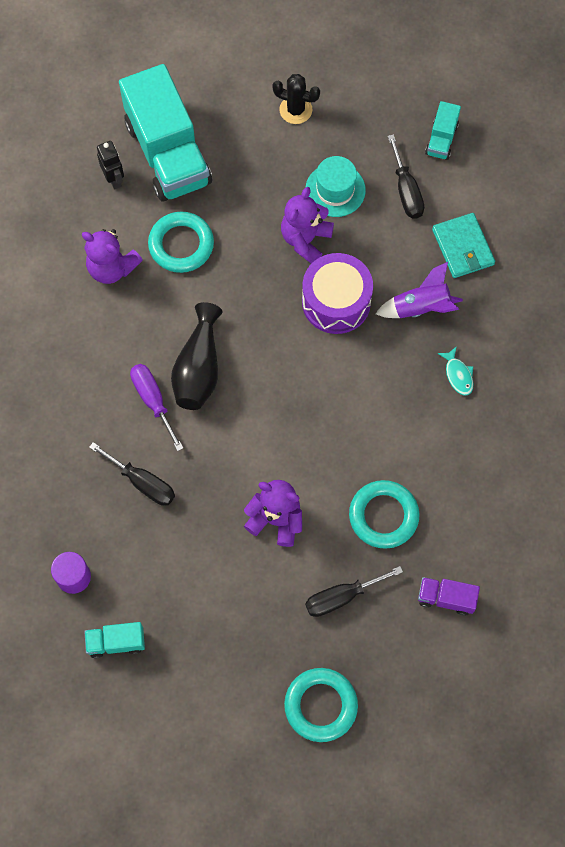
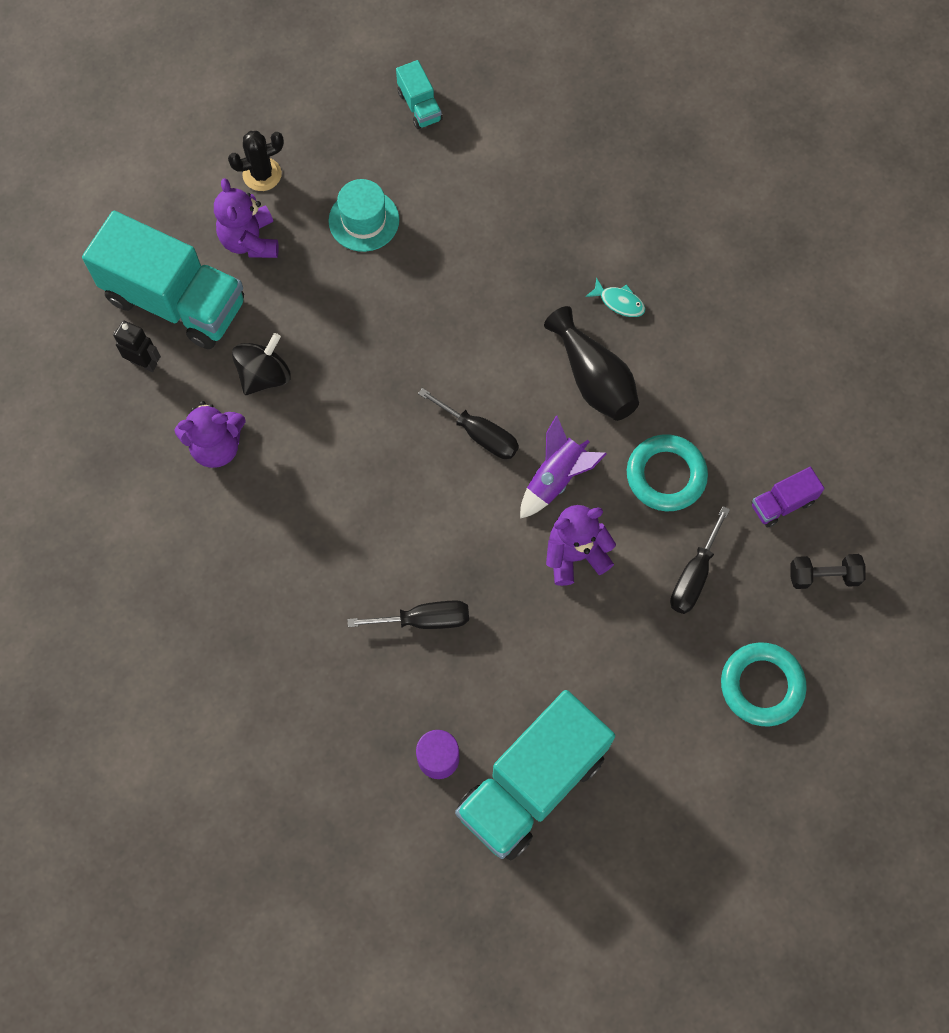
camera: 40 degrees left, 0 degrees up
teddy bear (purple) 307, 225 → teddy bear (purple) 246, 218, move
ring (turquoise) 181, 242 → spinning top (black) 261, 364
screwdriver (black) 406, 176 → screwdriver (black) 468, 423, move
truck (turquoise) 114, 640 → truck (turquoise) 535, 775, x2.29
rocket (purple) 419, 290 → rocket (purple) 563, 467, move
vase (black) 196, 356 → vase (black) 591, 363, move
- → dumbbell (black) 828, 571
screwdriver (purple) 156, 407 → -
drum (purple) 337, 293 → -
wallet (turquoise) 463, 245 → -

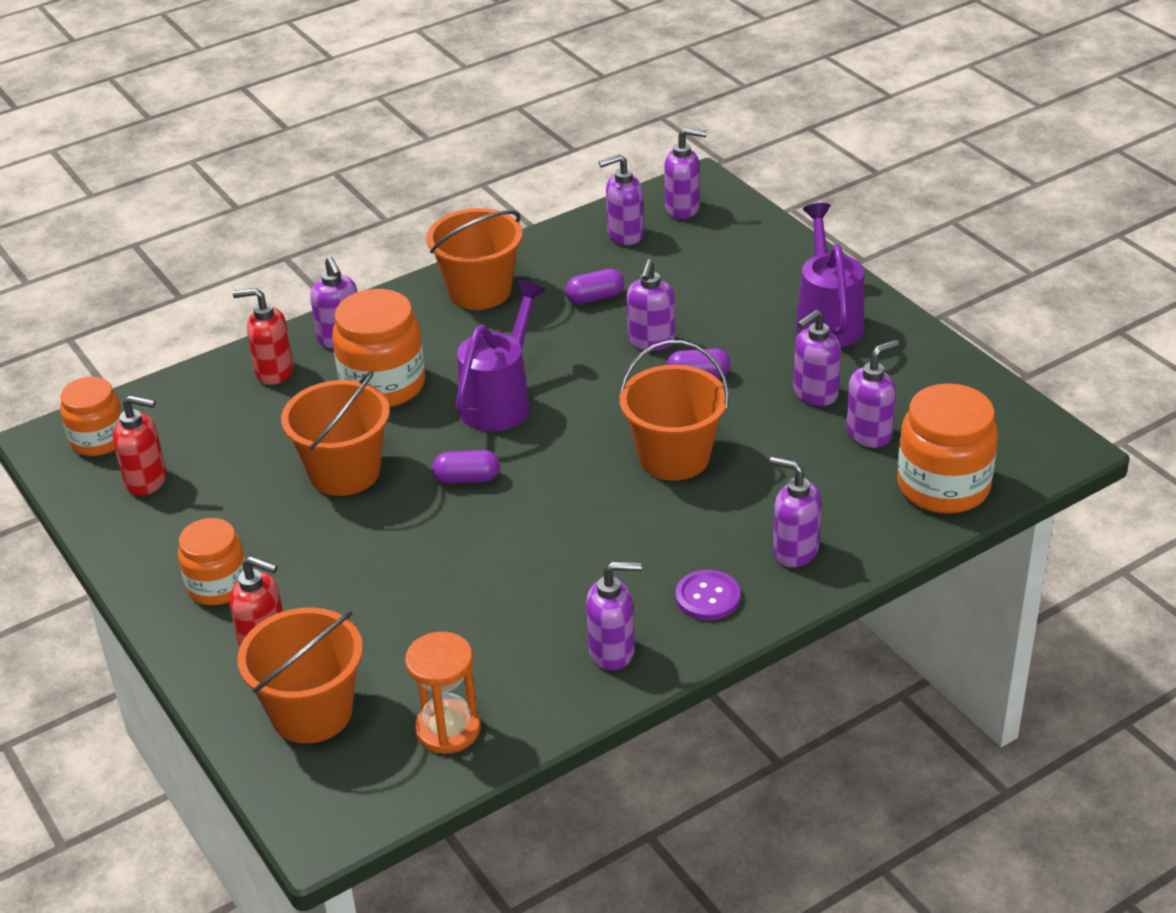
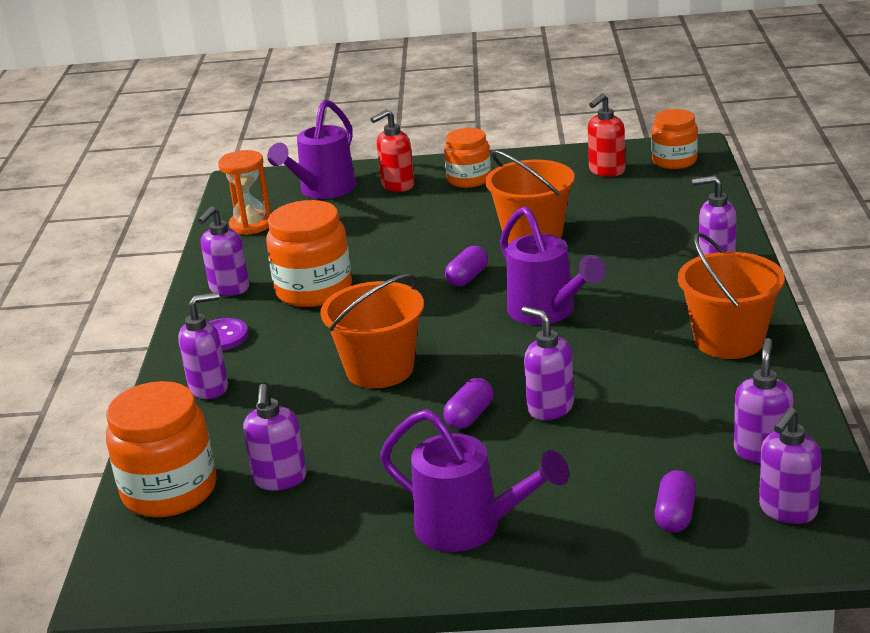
camera: 125 degrees right, 10 degrees down
jar (orange) 378, 348 → jar (orange) 309, 253, move
bucket (orange) 300, 675 → watering can (purple) 311, 149
capsule (purple) 595, 286 → capsule (purple) 675, 501, move
soap dispenser (red) 263, 336 → -
soap dispenser (purple) 817, 357 → -

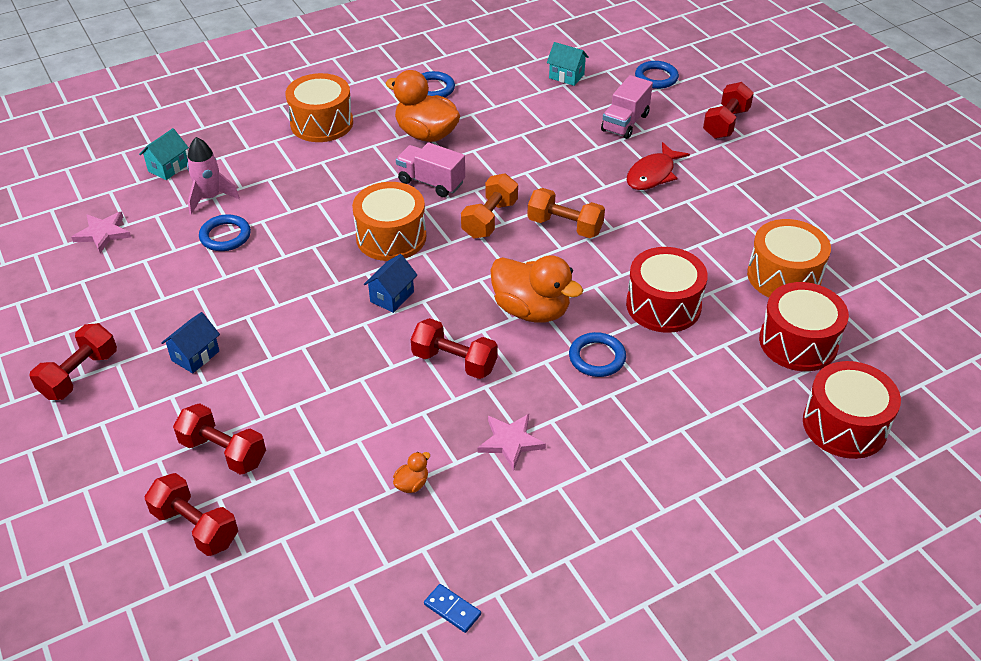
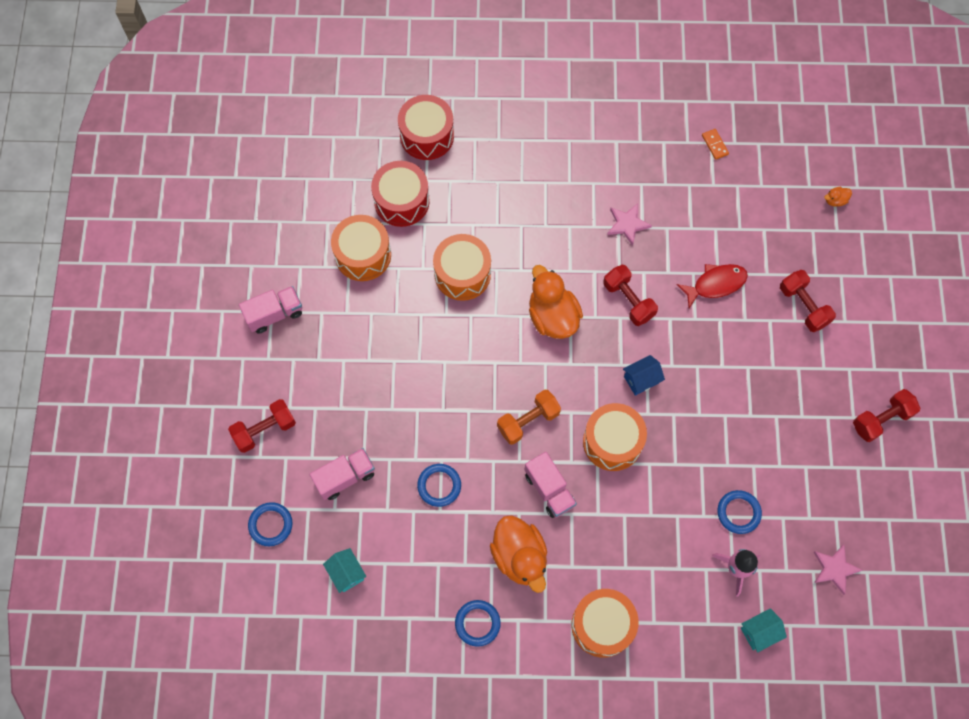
camera: 150 degrees left, 25 degrees up
- → truck (pink) 270, 310
ring (blue) 597, 354 → ring (blue) 439, 485, move
drum (red) 667, 290 → drum (orange) 462, 267
fish (red) 658, 166 → fish (red) 712, 286, move
domino (blue) 452, 608 → domino (orange) 715, 144
duck (orange) 411, 472 → duck (orange) 838, 196, move
dumbbell (red) 191, 514 → -
house (blue) 190, 342 → -
dumbbell (orange) 566, 213 → -

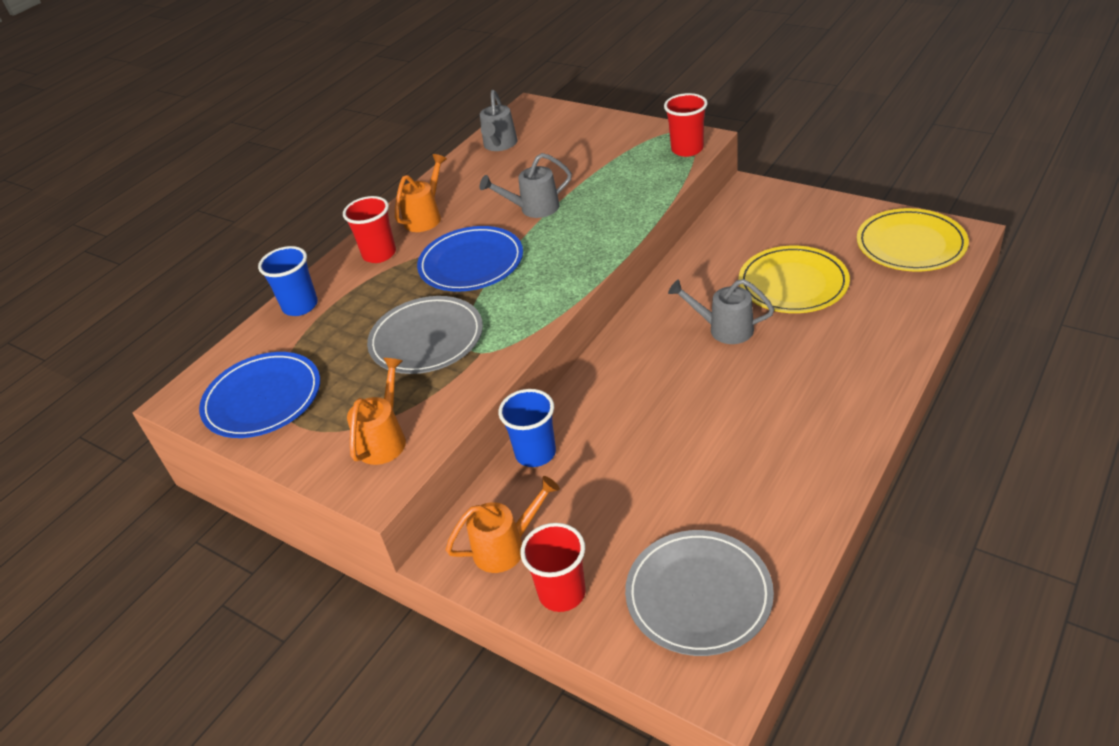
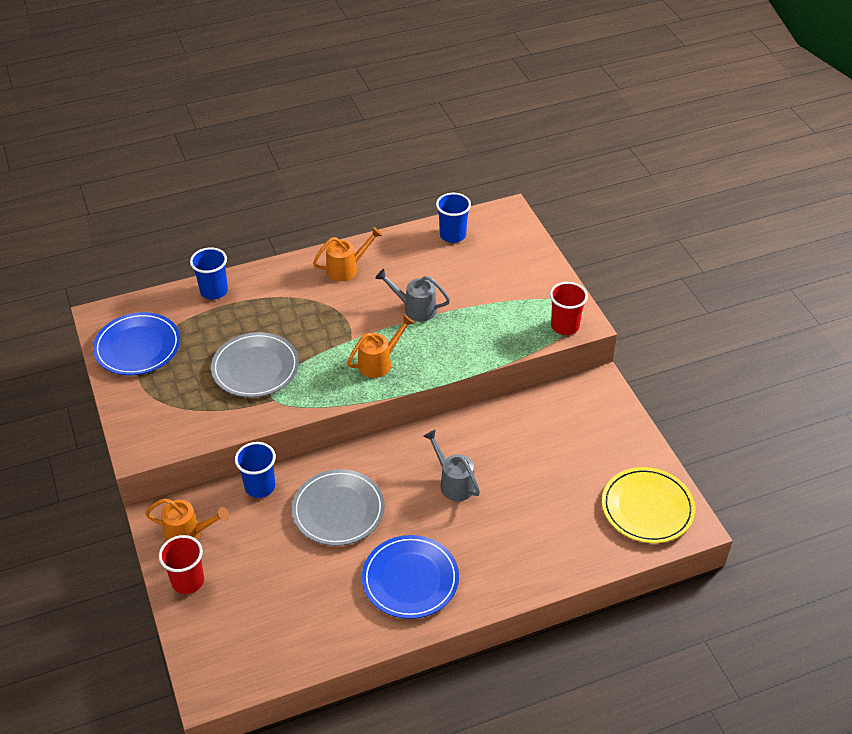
camera: 30 degrees right, 5 degrees up
plate (grey) 699, 593 → plate (grey) 338, 507, move
watering can (orange) 376, 411 → watering can (orange) 380, 346, move
plate (blue) 470, 259 → plate (blue) 410, 577, move
watering can (grey) 498, 120 → cup (blue) 453, 218
cup (red) 369, 229 → -
plate (yellow) 794, 279 → -

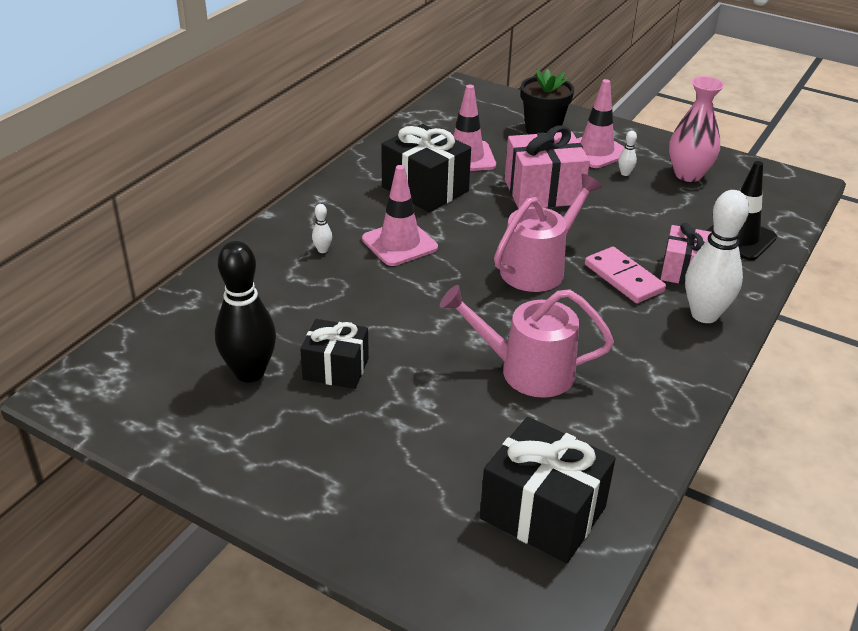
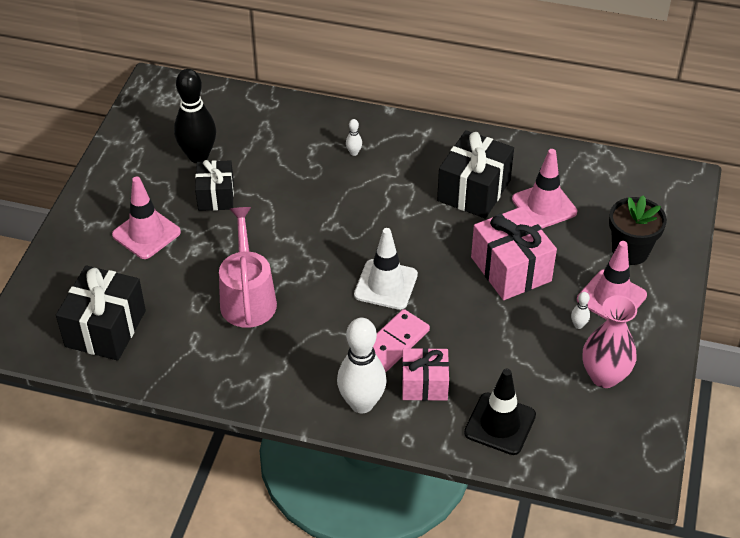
camera: 75 degrees right, 10 degrees up
traffic cone (pink) 400, 215 → traffic cone (pink) 146, 217, move
watering can (pink) 548, 233 → traffic cone (white) 386, 269

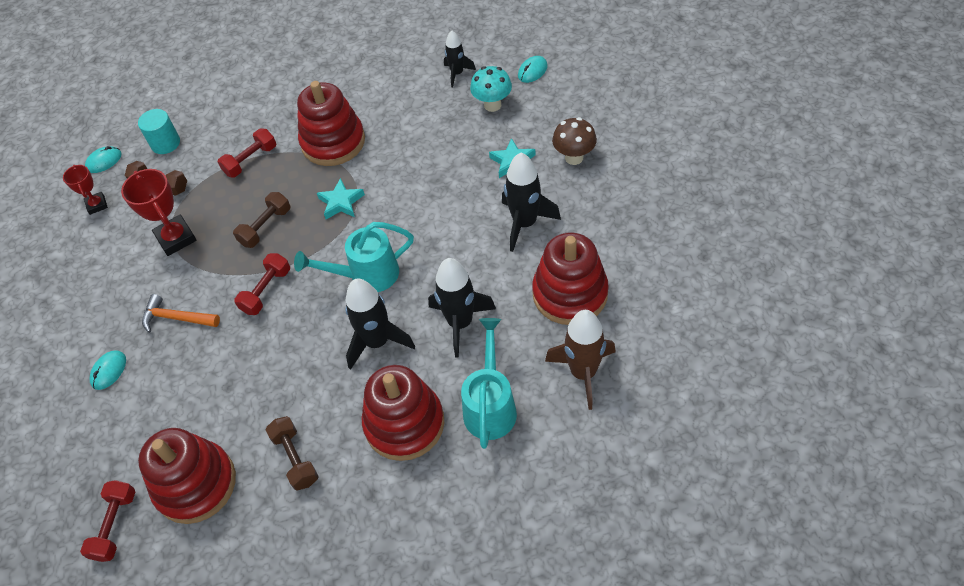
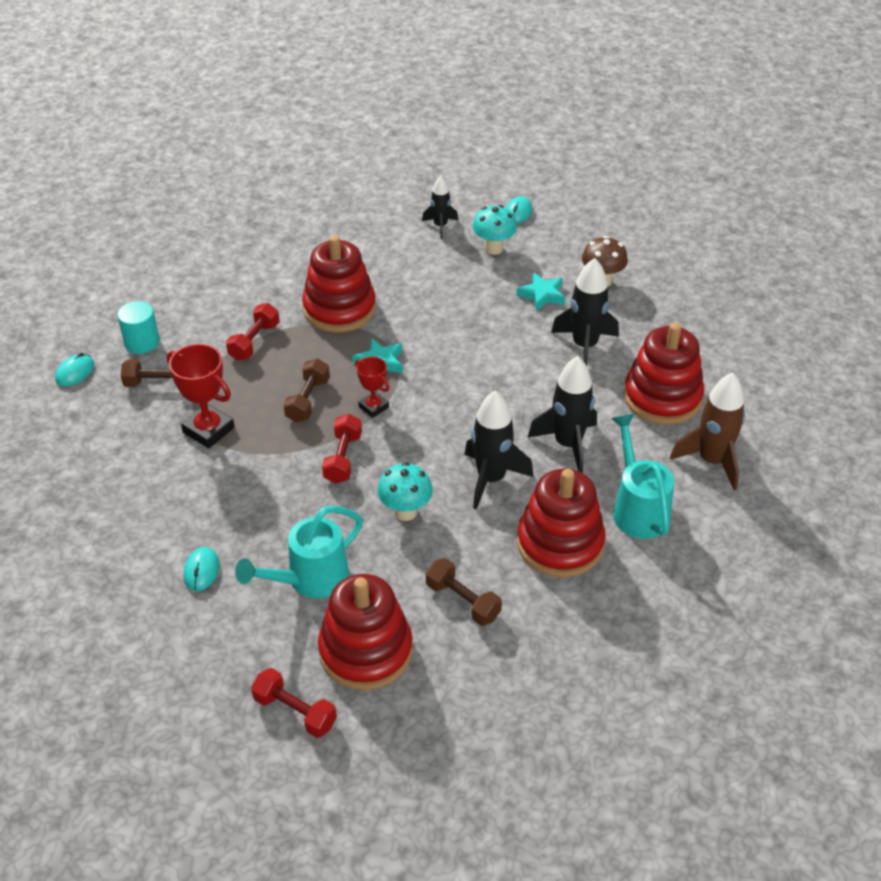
camera: 25 degrees left, 10 degrees down
watering can (turquoise) 354, 257 → watering can (turquoise) 299, 552, move
dumbbell (red) 107, 521 → dumbbell (red) 294, 703, 45 degrees counterclockwise
trophy (red) 85, 190 → trophy (red) 372, 387, move
- → mushroom (turquoise) 405, 491
hammer (orange) 181, 313 → -

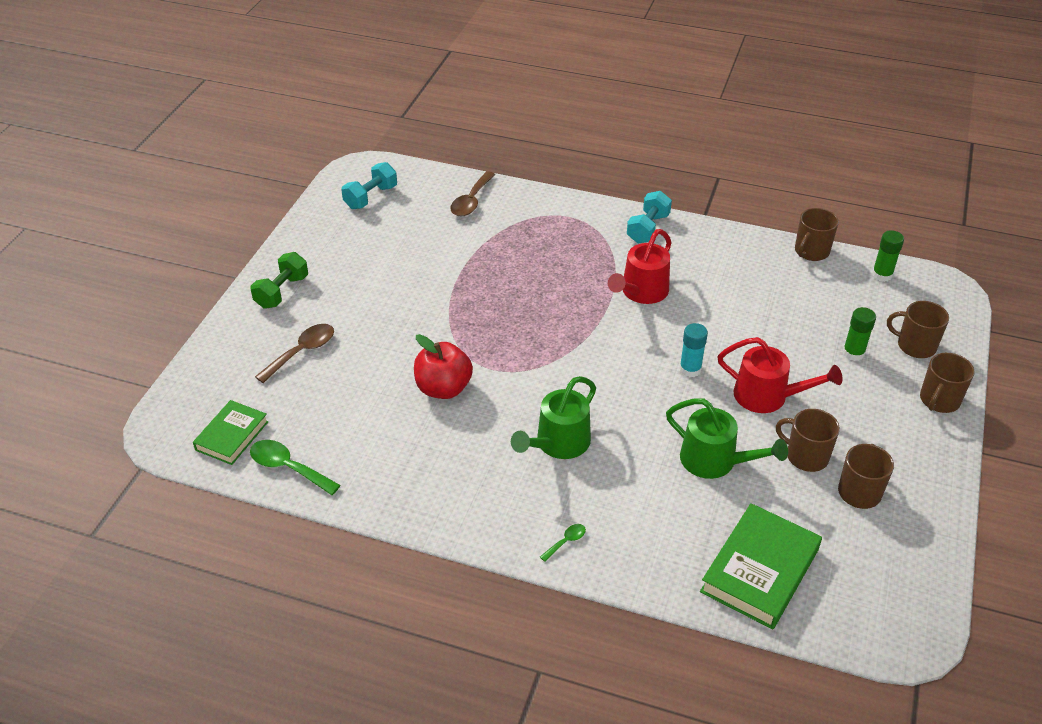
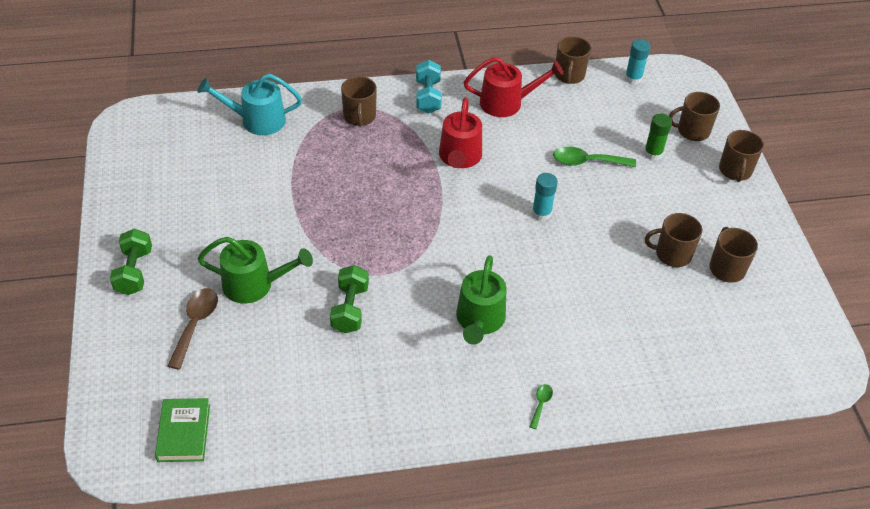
camera: 30 degrees left, 5 degrees up
spoon (brown) 472, 194 → watering can (turquoise) 250, 104
watering can (green) 727, 438 → watering can (green) 255, 270, move
apple (red) 443, 366 → dumbbell (green) 349, 299
- → mug (brown) 359, 101
watering can (red) 780, 375 → watering can (red) 514, 87, move
spoon (green) 295, 467 → spoon (green) 594, 157, move
glue stick (green) 888, 256 → glue stick (turquoise) 637, 61
dumbbell (turquoise) 369, 185 → -
book (green) 761, 566 → -

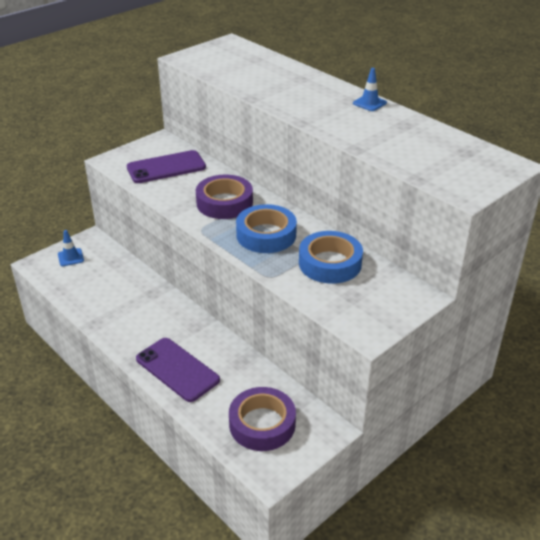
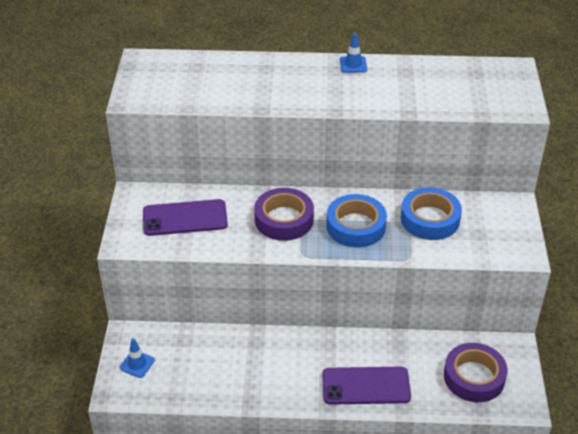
camera: 45 degrees left, 5 degrees up
phone (purple) 166, 166 → phone (purple) 185, 217, 60 degrees clockwise

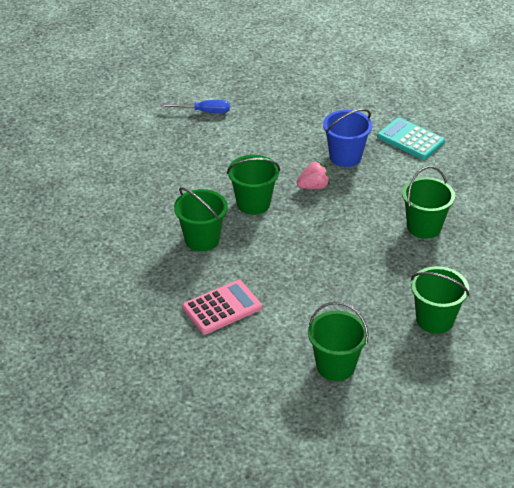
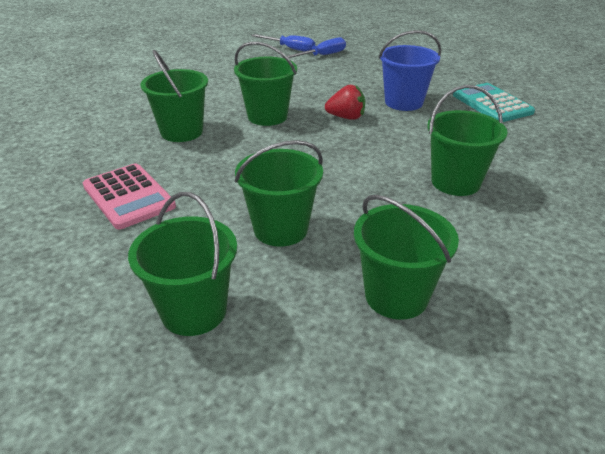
camera: 25 degrees right, 5 degrees down
calculator (pink) 222, 307 → calculator (pink) 129, 196, 60 degrees clockwise
- → bucket (green) 279, 193
- → screwdriver (blue) 314, 47
strawberry (pink) 313, 175 → strawberry (red) 345, 102

